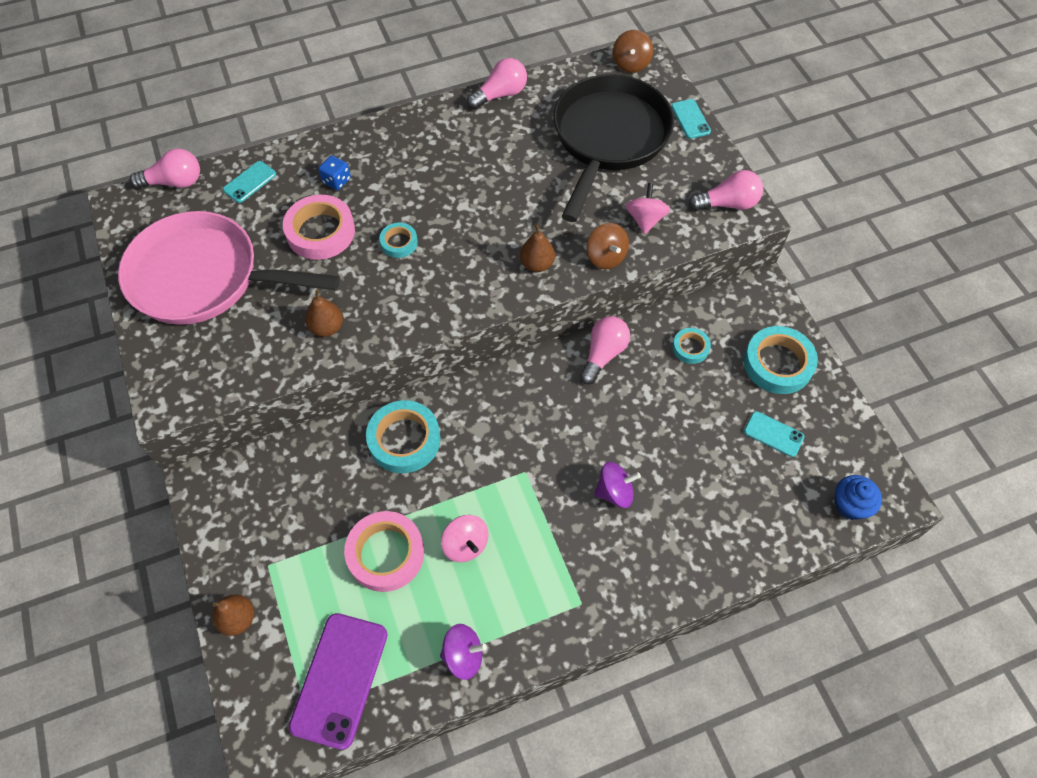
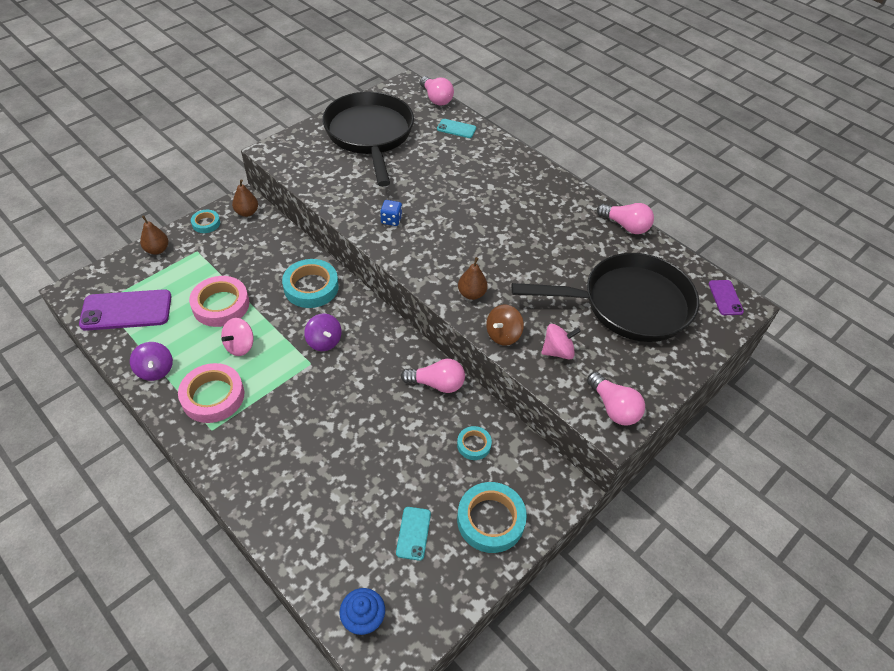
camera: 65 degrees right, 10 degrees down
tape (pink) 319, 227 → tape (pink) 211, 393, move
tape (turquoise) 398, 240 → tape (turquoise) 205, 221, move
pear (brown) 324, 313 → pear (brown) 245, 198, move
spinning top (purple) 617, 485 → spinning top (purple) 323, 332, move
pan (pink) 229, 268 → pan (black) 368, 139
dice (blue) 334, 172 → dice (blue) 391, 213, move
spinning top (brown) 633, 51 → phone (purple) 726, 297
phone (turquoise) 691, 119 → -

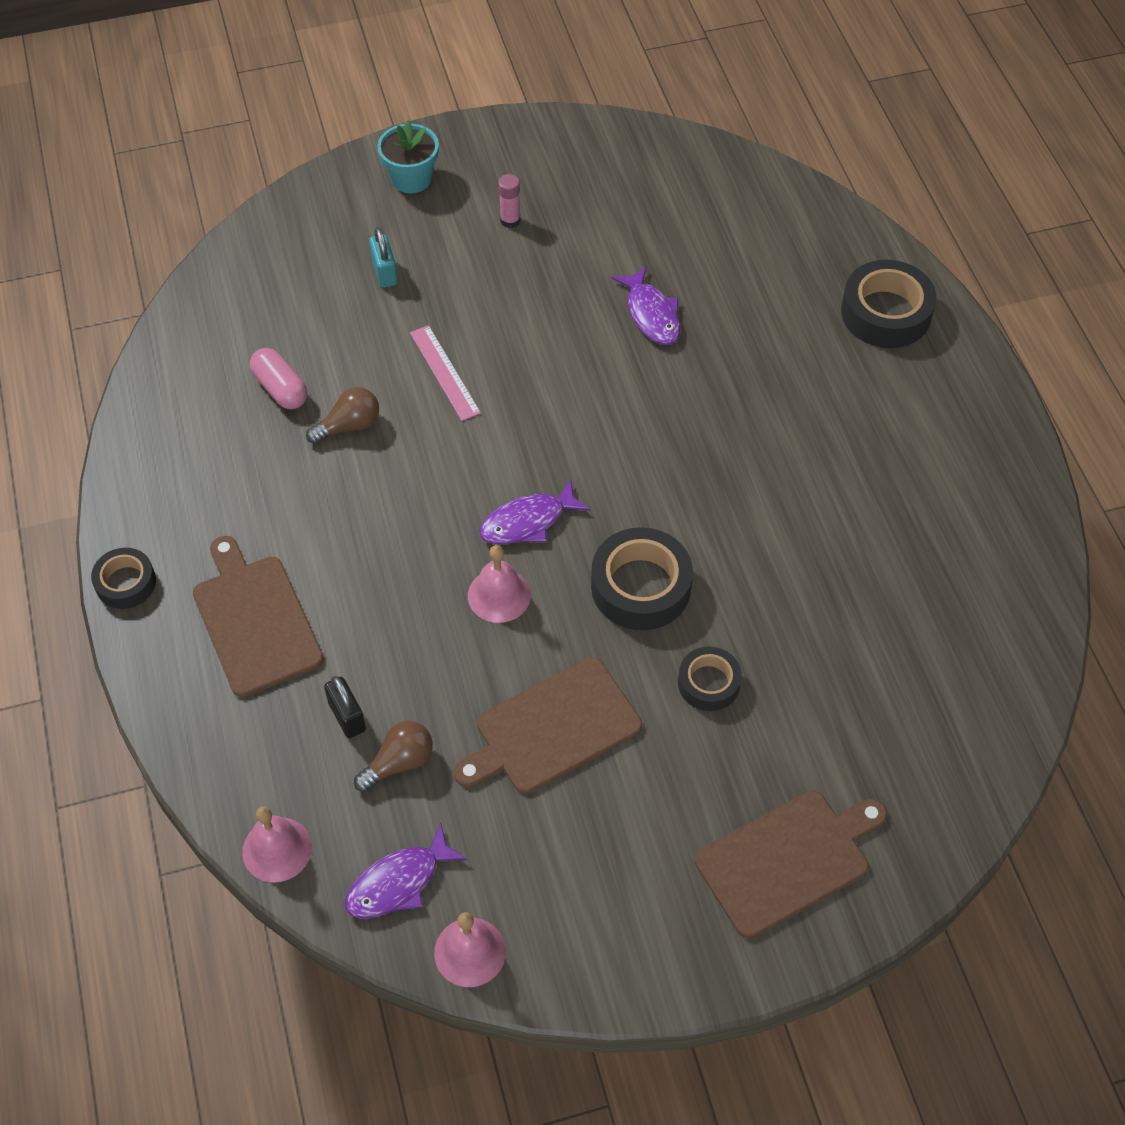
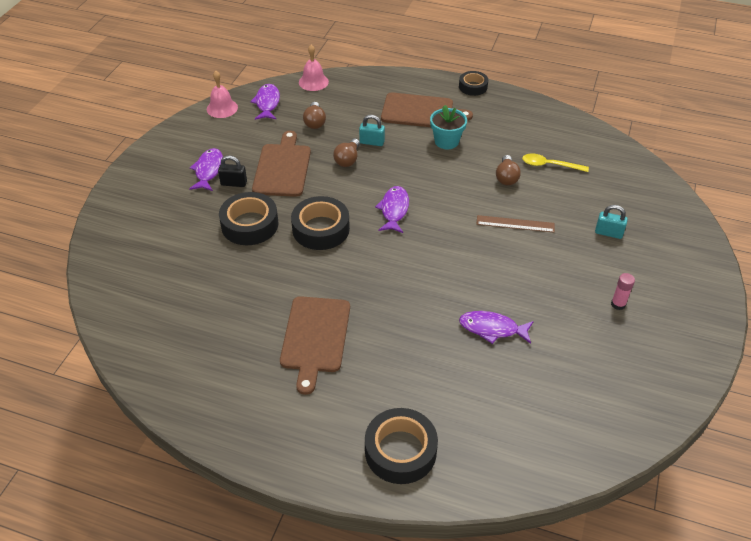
camera: 125 degrees right, 10 degrees down
- → fish (purple) 206, 169
padlock (black) 345, 707 → padlock (black) 232, 171, move
tape (black) 710, 679 → tape (black) 248, 218, x1.67
cutting board (brown) 791, 865 → cutting board (brown) 315, 345, move
- → light bulb (brown) 346, 153
- → padlock (turquoise) 372, 130
flower pot (turquoise) 408, 157 → flower pot (turquoise) 448, 127, move
ruler (pink) 445, 373 → ruler (brown) 515, 224
capsule (pink) 279, 378 → spoon (yellow) 555, 162
bell (pink) 499, 584 → -

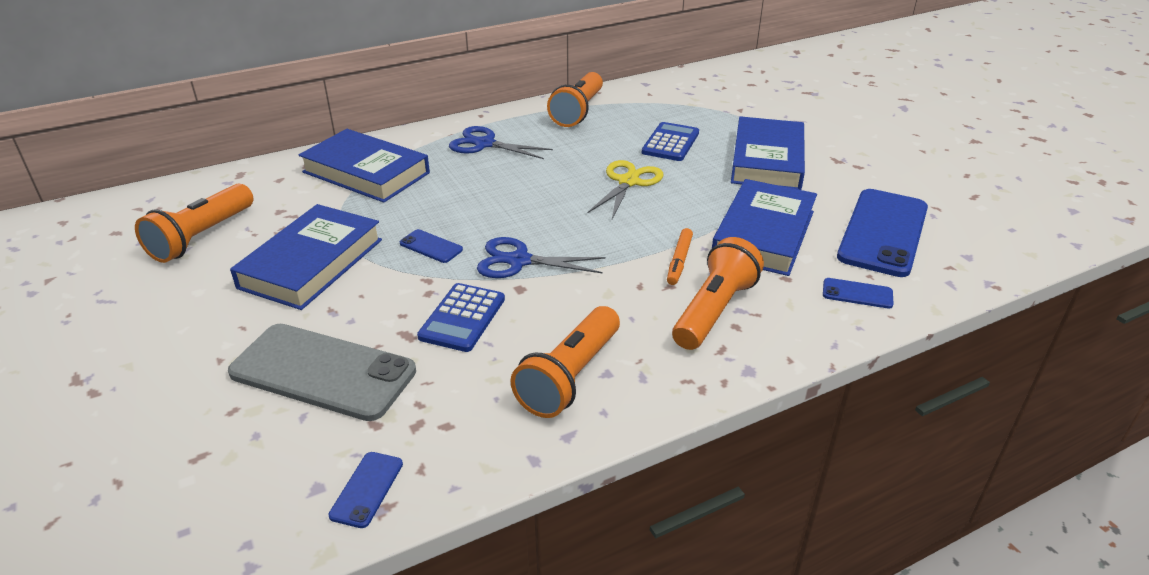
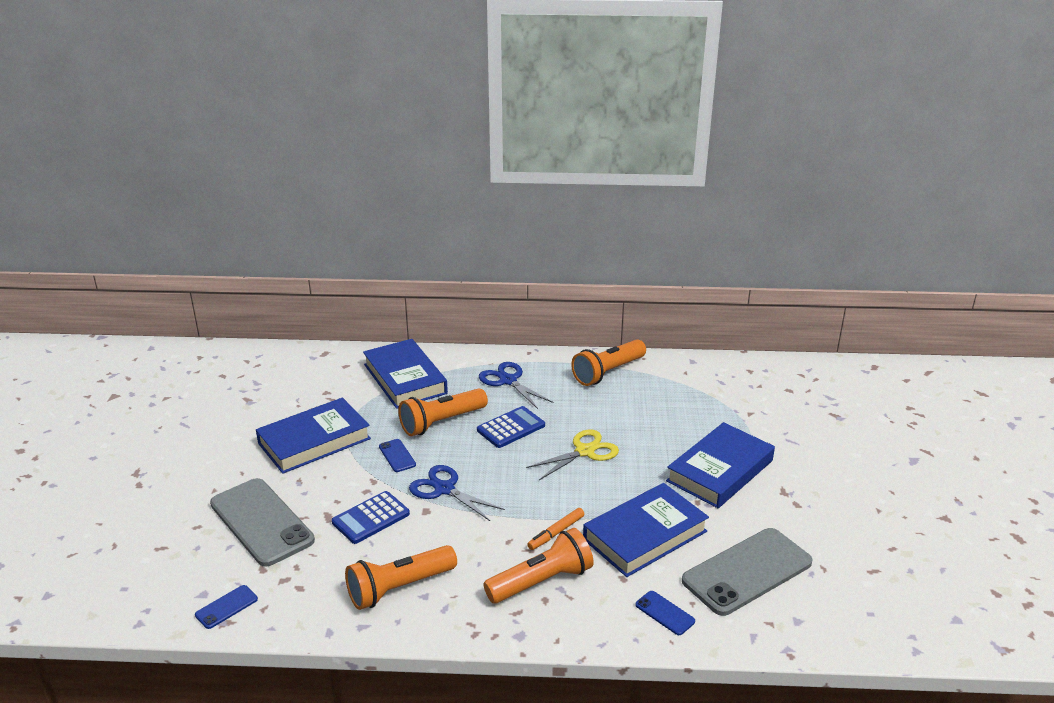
camera: 30 degrees right, 5 degrees down
flashlight (orange) 194, 223 → flashlight (orange) 443, 412, move
calculator (blue) 670, 141 → calculator (blue) 511, 427, move
phone (blue) 882, 233 → phone (grey) 747, 572

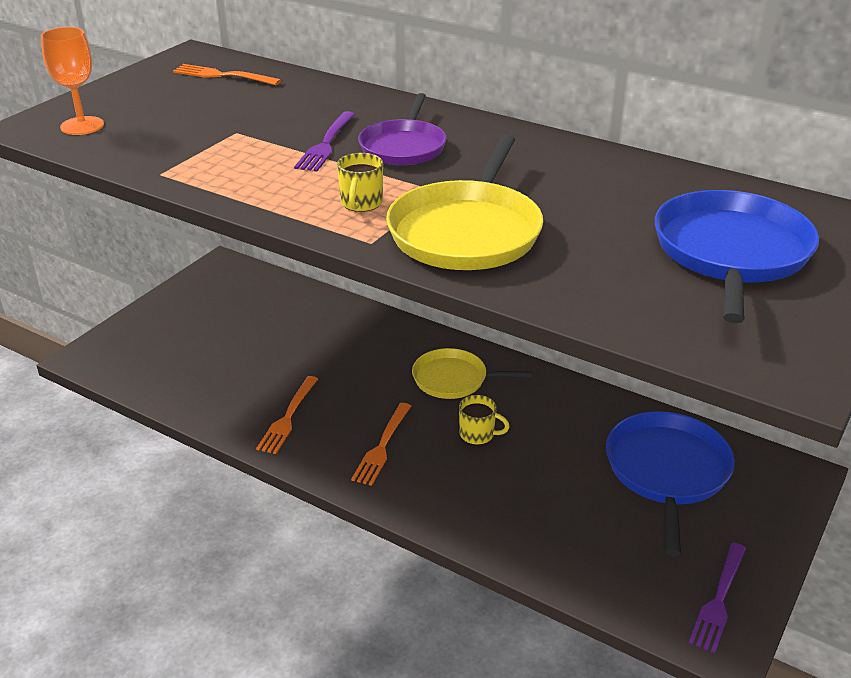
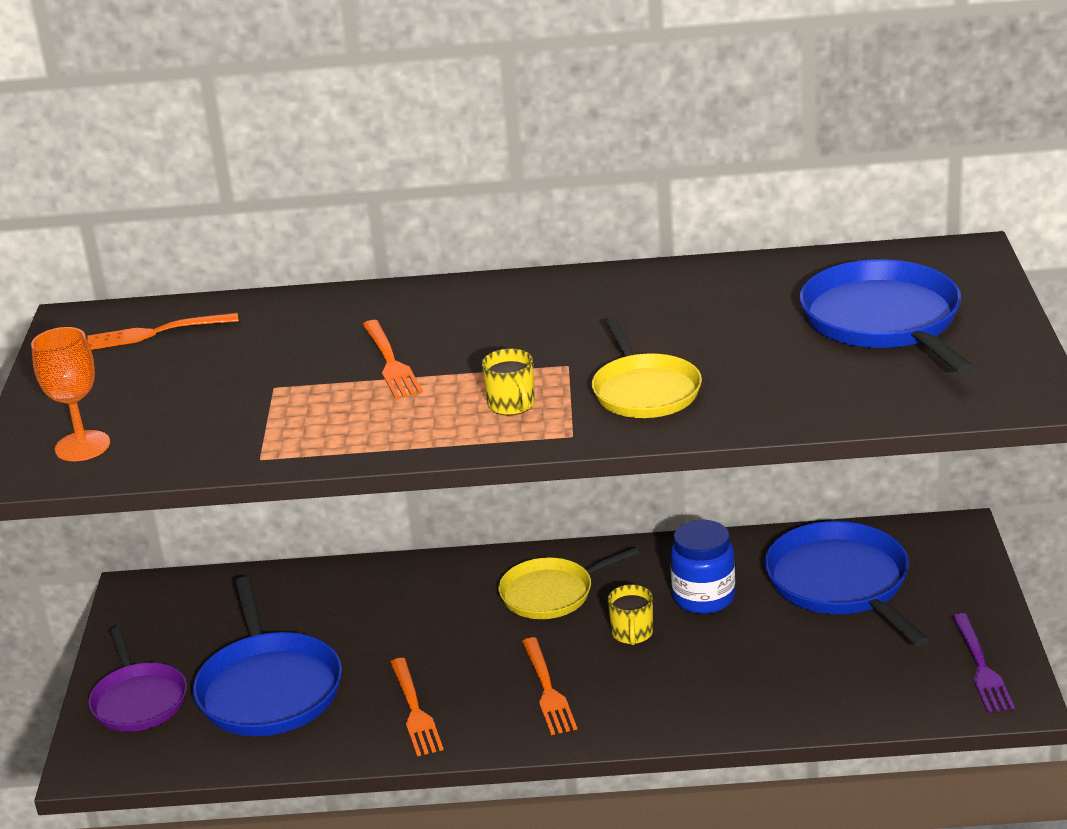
camera: 30 degrees left, 5 degrees down
pan (purple) 402, 129 → pan (purple) 137, 679, move
- → pan (blue) 267, 657
fork (purple) 324, 141 → fork (orange) 392, 359
pan (yellow) 464, 202 → pan (yellow) 647, 368, x0.66
mug (yellow) 484, 420 → mug (yellow) 630, 615, 105 degrees clockwise
- → jar (blue) 702, 567

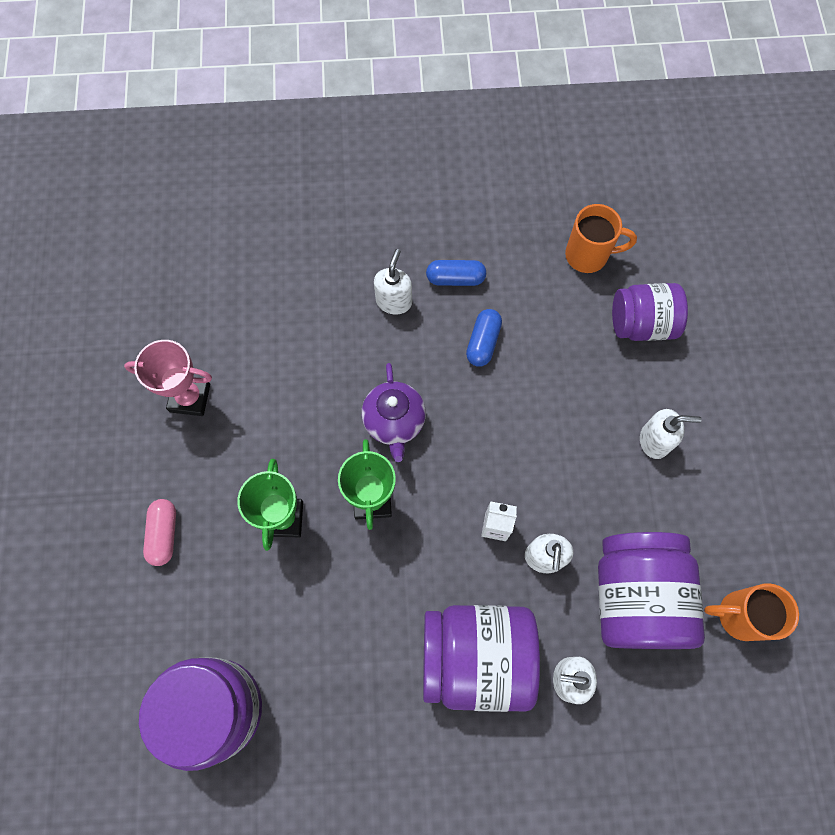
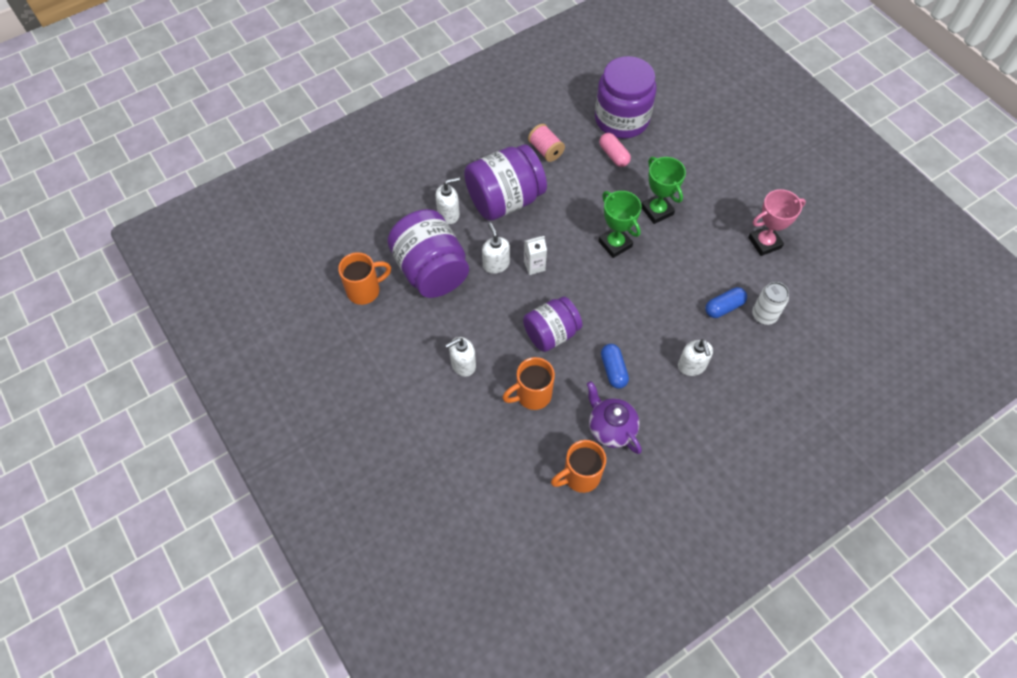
camera: 150 degrees right, 10 degrees down
- → mug (orange) 529, 383
jar (purple) 650, 312 → jar (purple) 552, 324, move
- → spool (pink) 546, 143
teapot (purple) 394, 412 → teapot (purple) 614, 417, move
capsule (pink) 159, 532 → capsule (pink) 615, 150, move
capsule (blue) 456, 273 → capsule (blue) 726, 302, move
- → can (white) 770, 303

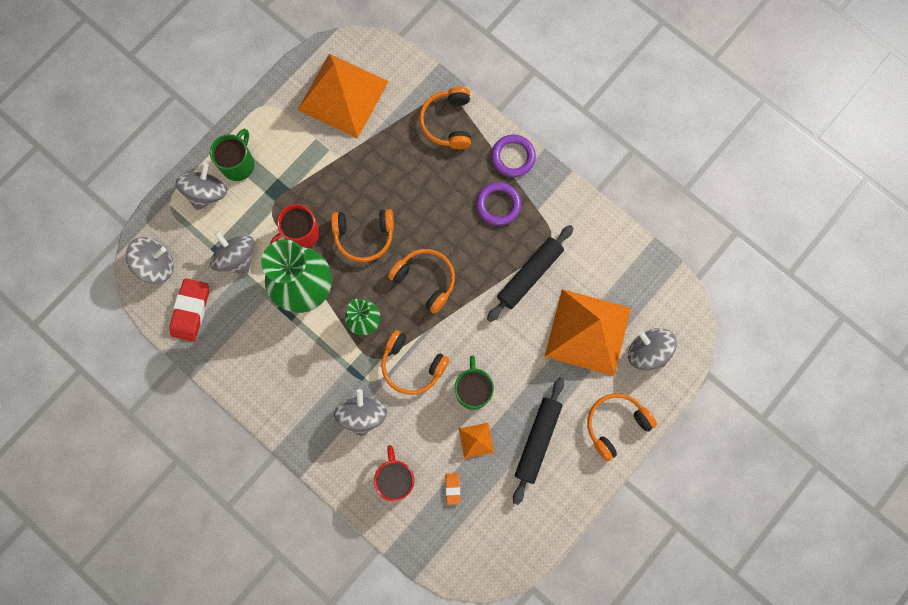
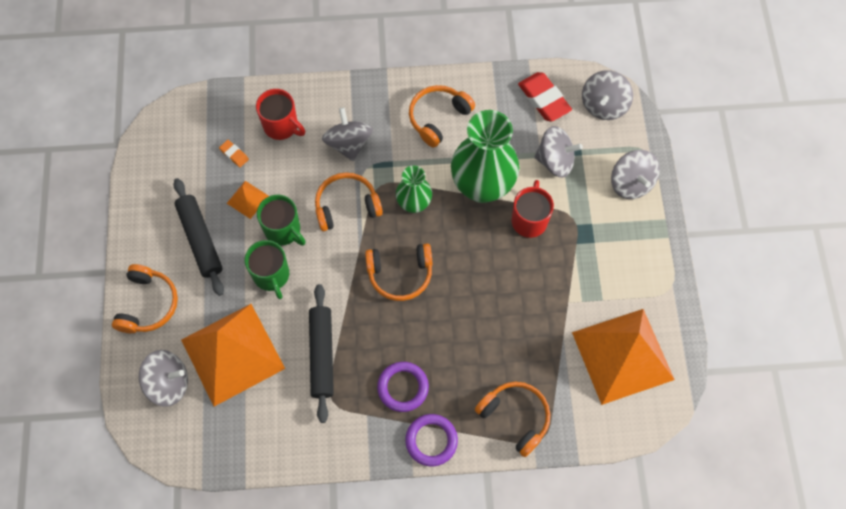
camera: 135 degrees right, 10 degrees down
mug (green) 232, 154 → mug (green) 267, 269, move
spinning top (grey) 360, 413 → spinning top (grey) 347, 134, 150 degrees counterclockwise
headphones (orange) 362, 235 → headphones (orange) 442, 116, move

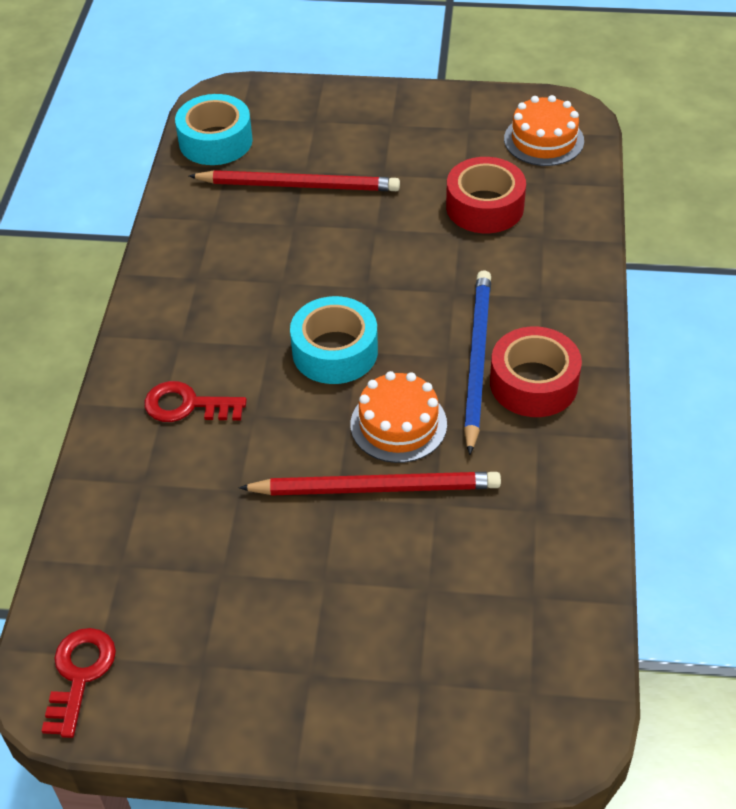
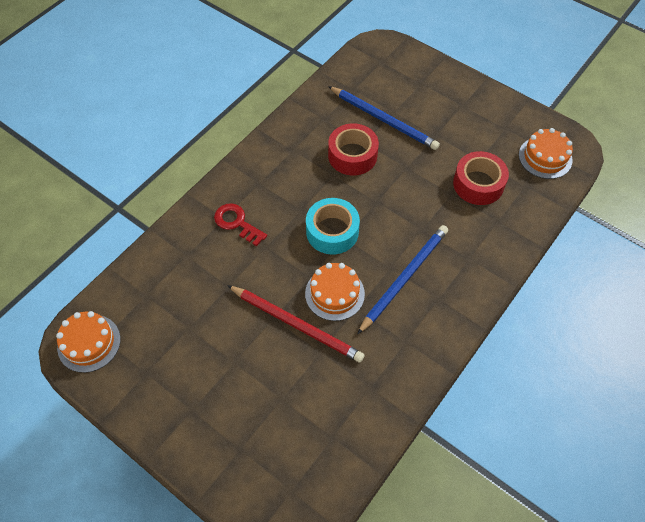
camera: 30 degrees right, 10 degrees up
key (red) 78, 683 → cake (orange) 88, 342
pencil (red) 294, 180 → pencil (blue) 384, 118
tape (red) 536, 372 → tape (red) 353, 149, move
tape (turquoise) 214, 129 → -

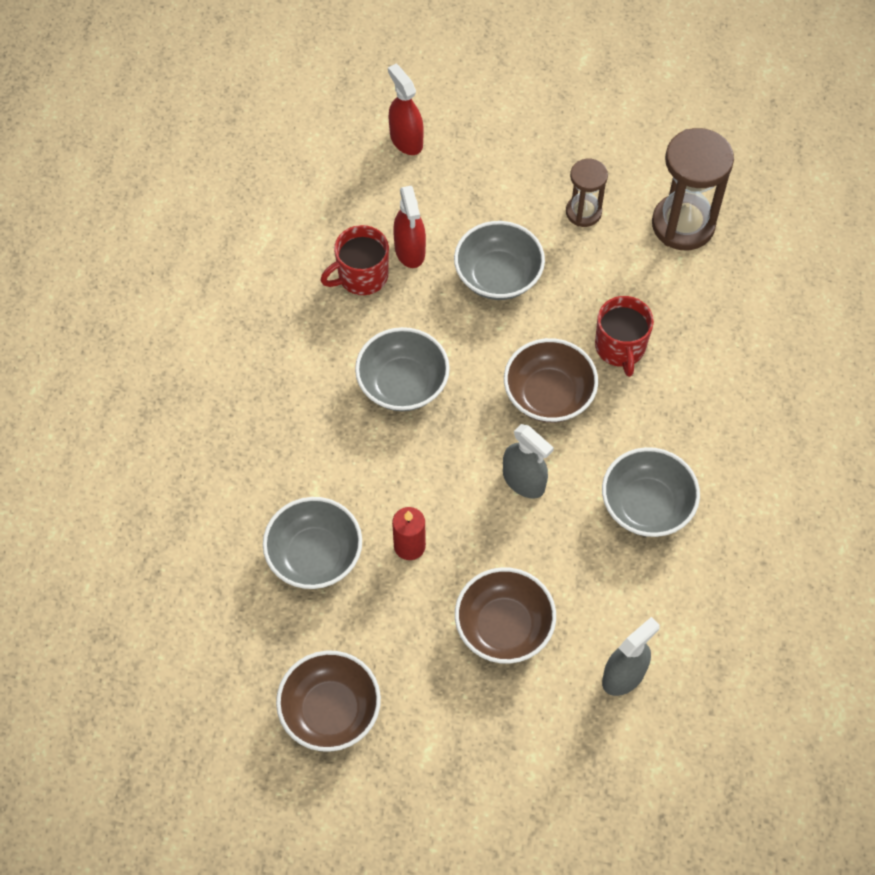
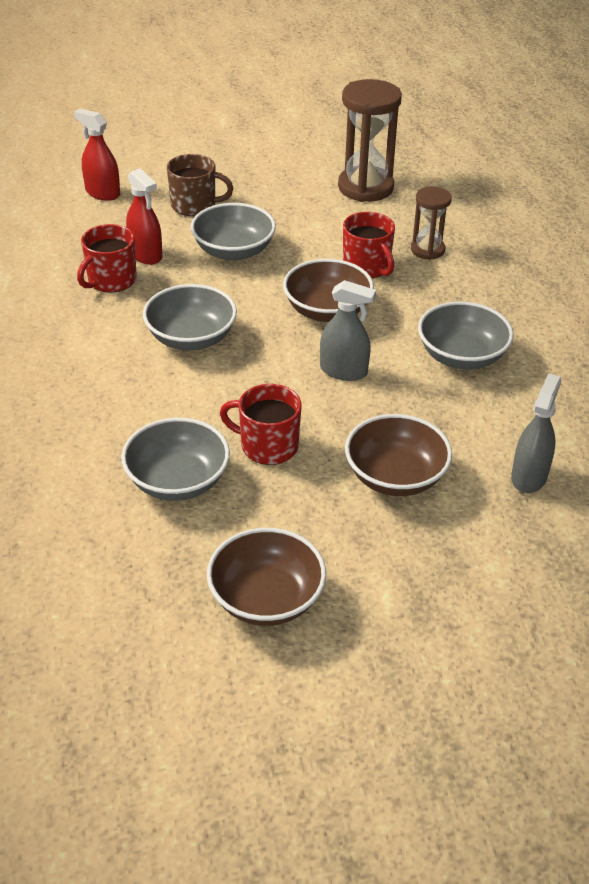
camera: 25 degrees left, 20 degrees down
- → mug (brown) 200, 185
candle (red) 409, 533 → mug (red) 260, 424
hourglass (brown) 587, 193 → hourglass (brown) 431, 223, move

